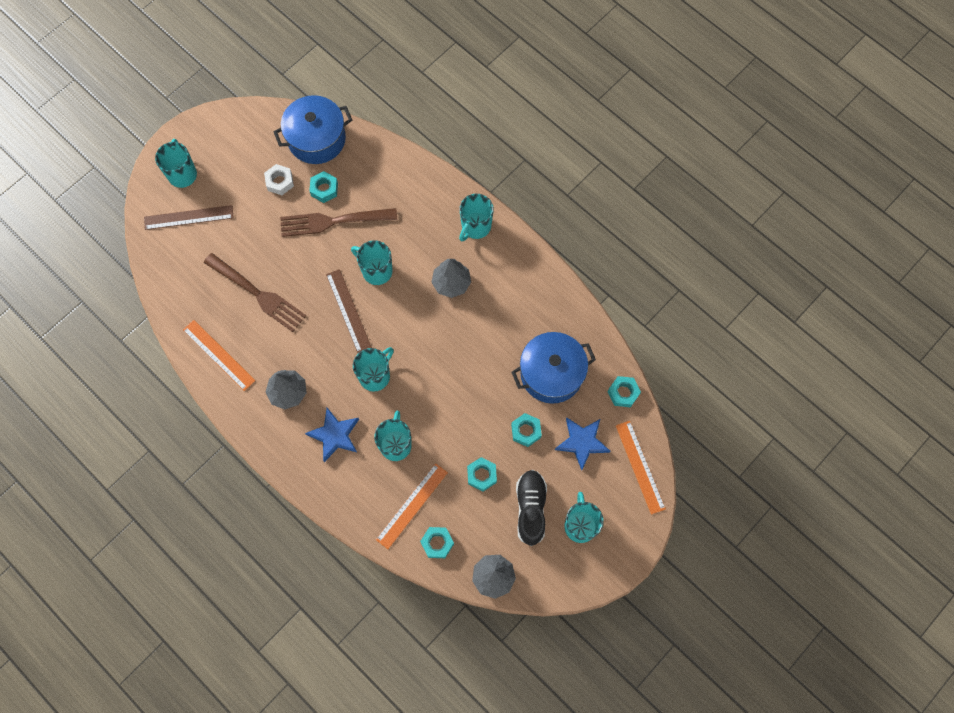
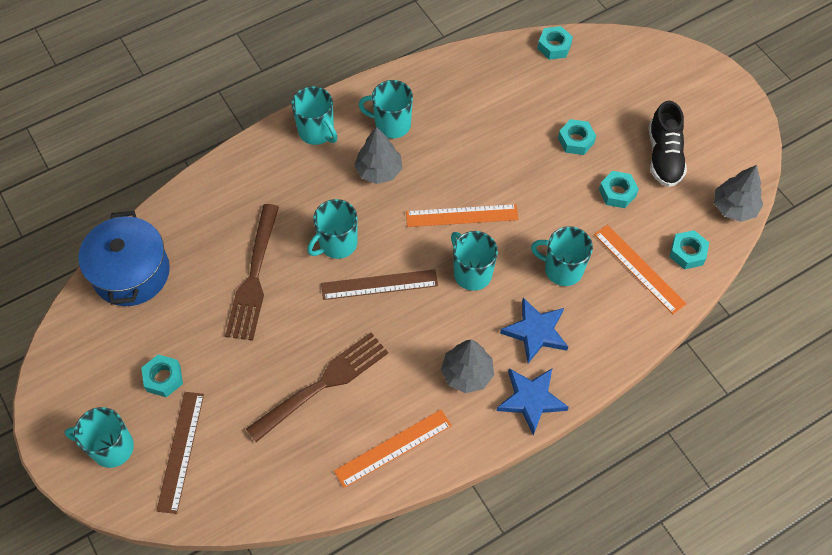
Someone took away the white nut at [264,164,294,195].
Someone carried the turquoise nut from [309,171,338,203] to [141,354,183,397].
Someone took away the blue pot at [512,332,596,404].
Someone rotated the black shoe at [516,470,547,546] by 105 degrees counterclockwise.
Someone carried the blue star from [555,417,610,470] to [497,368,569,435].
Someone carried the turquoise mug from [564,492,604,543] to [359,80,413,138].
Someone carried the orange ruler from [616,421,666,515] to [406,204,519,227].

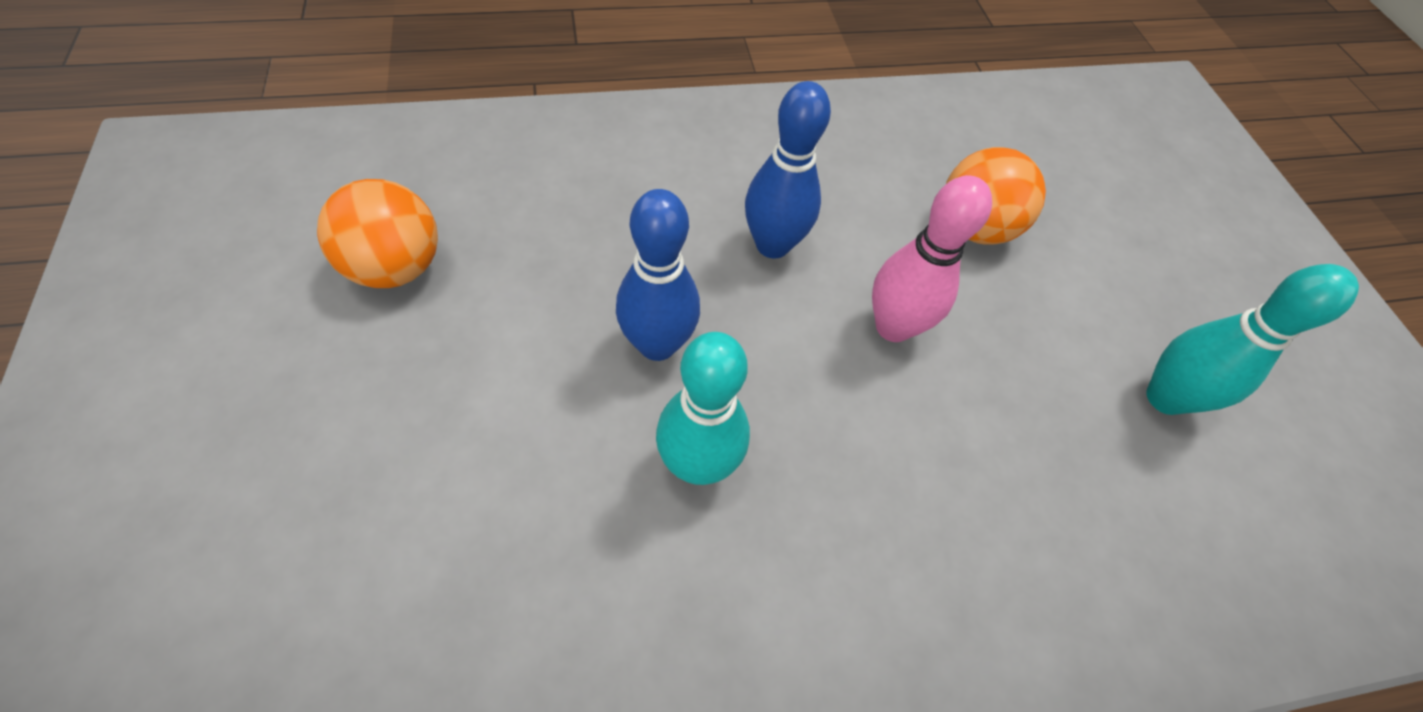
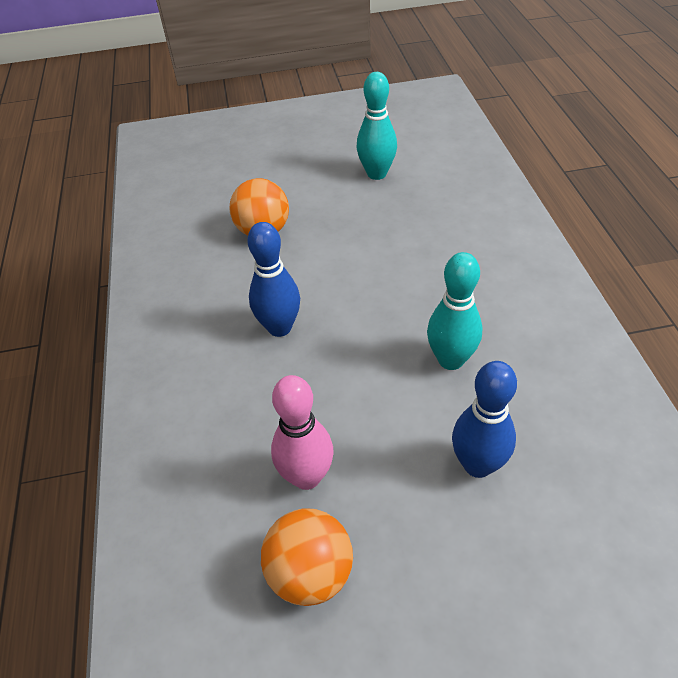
Someone carried the blue bowling pin from [616,189,700,361] to [452,361,517,478].
Someone carried the pink bowling pin from [872,175,992,342] to [271,375,334,490].

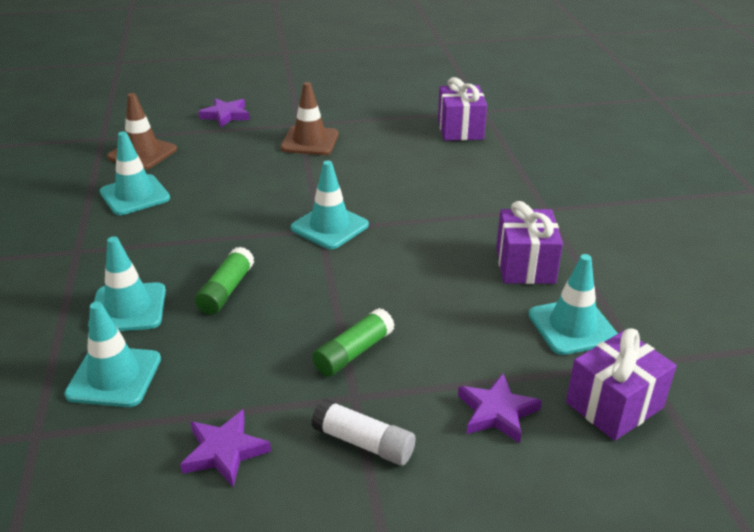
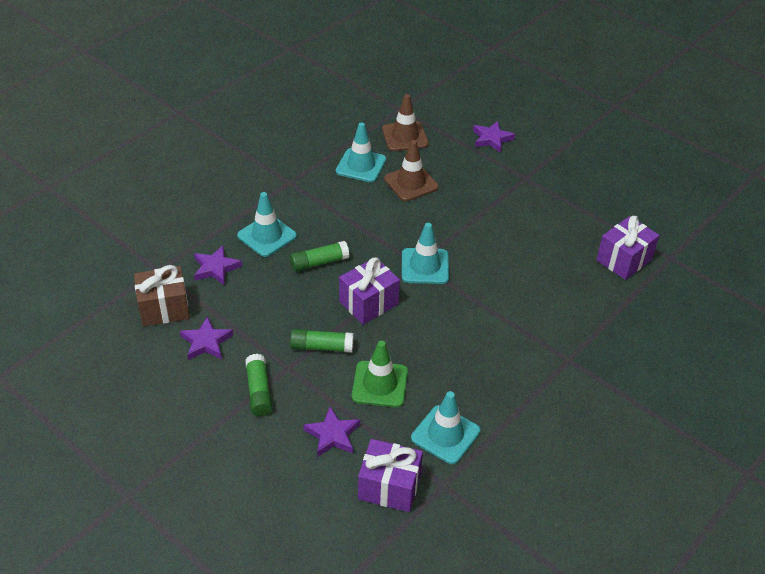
Someone swapped the turquoise traffic cone at [64,301,161,407] for the purple star at [194,245,242,285].
Someone carried the brown traffic cone from [280,82,339,155] to [384,140,439,201].
Someone repainted the white glue stick at [311,399,416,465], which became the green glue stick at [245,354,272,416].
Someone carried the purple gift from [496,201,563,284] to [339,257,400,324].
Someone put down the brown gift at [134,265,190,327].
Someone put down the green traffic cone at [352,341,408,407].

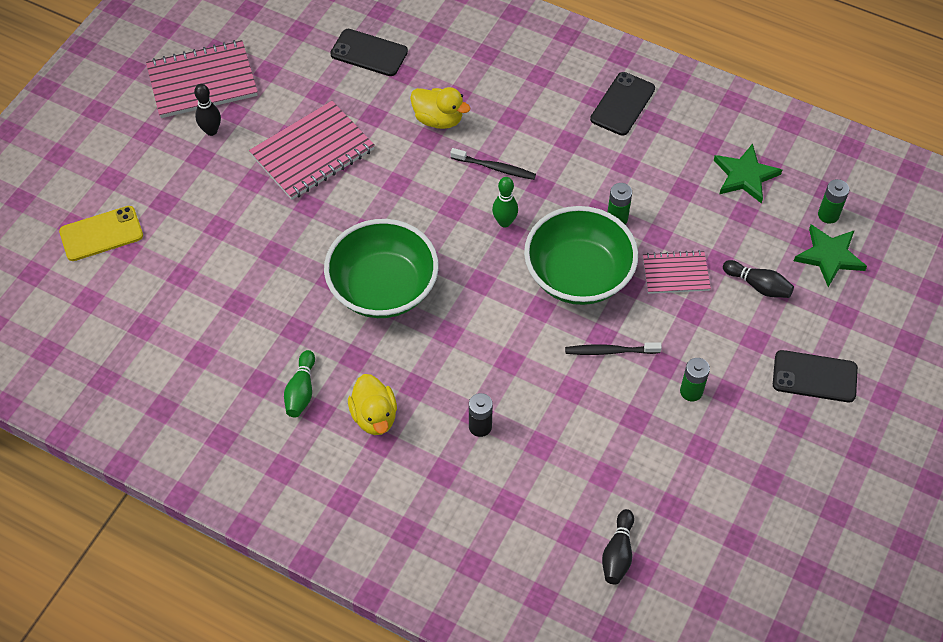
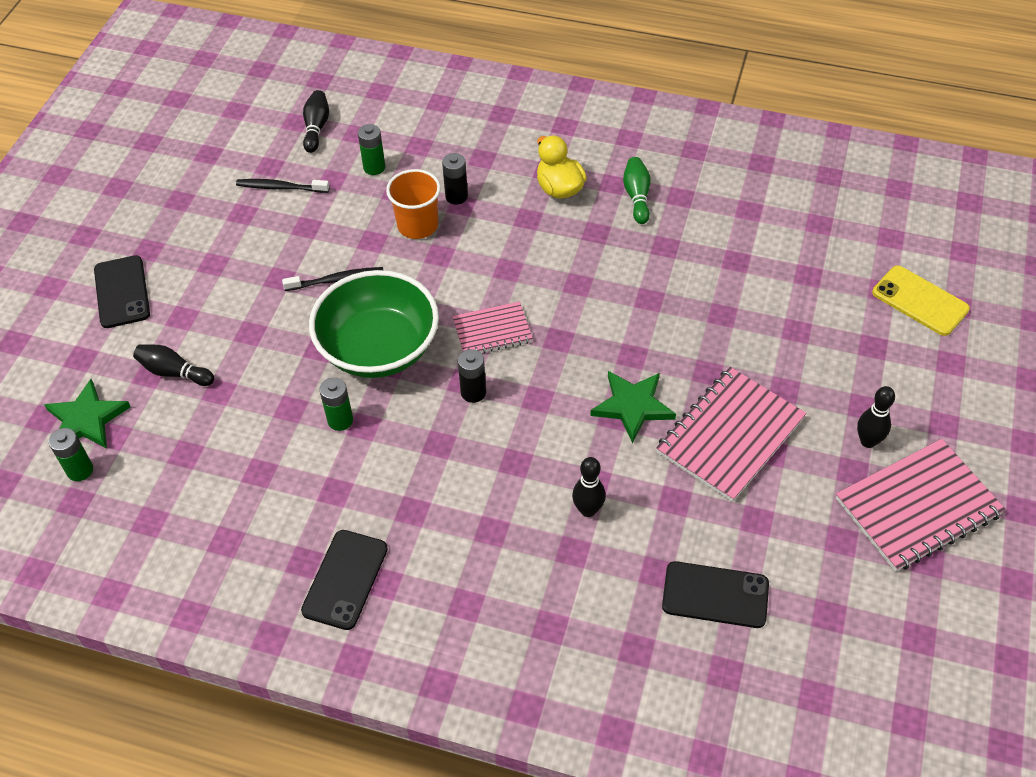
Someone rotated the yellow phone at [59,206,143,261] by 75 degrees clockwise.
Someone took away the green bowl at [324,219,439,318].
Someone swapped the yellow duck at [410,87,470,129] for the black bowling pin at [572,457,606,517].
Someone carried the black toothbrush from [450,148,536,180] to [236,179,329,193].
Someone swapped the green bowling pin at [492,177,518,227] for the black battery at [458,349,486,403].
Someone carried the pink notebook from [643,250,711,294] to [452,301,533,353].
Someone carried the green battery from [680,358,710,401] to [358,124,385,175].
Someone carried the green star from [714,144,782,204] to [590,371,676,443].
Someone rotated the black phone at [773,350,858,402] by 75 degrees clockwise.
Someone put down the orange cup at [386,169,441,239].

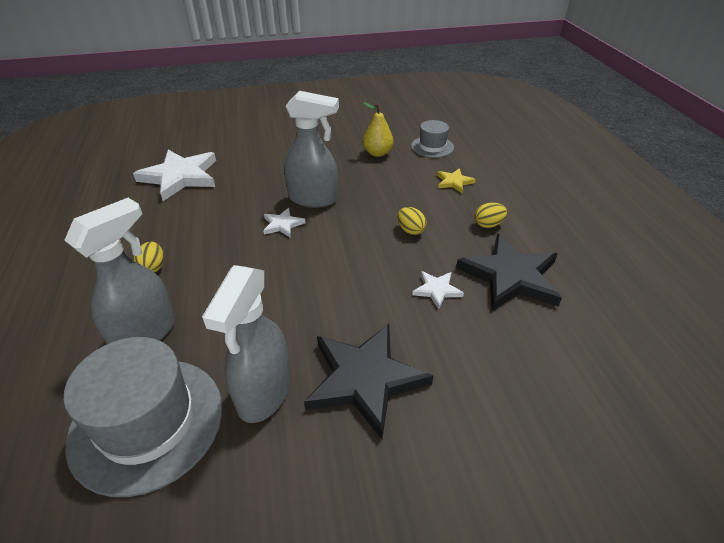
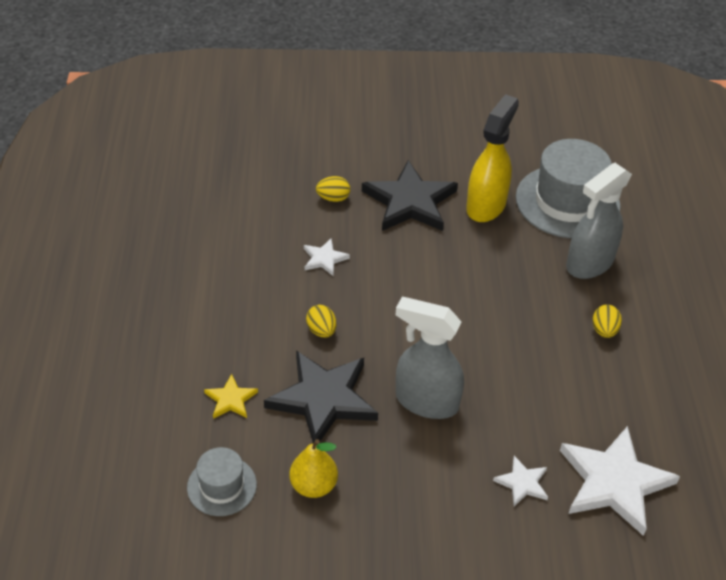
Someone repainted the grey spray bottle at [202,265,291,423], which became the yellow spray bottle at [466,94,519,222].
Someone carried the white star from [263,208,306,237] to [493,456,548,506].
Someone carried the black star from [456,233,562,311] to [264,350,378,445].
Someone carried the yellow egg from [475,202,507,228] to [316,176,350,202].

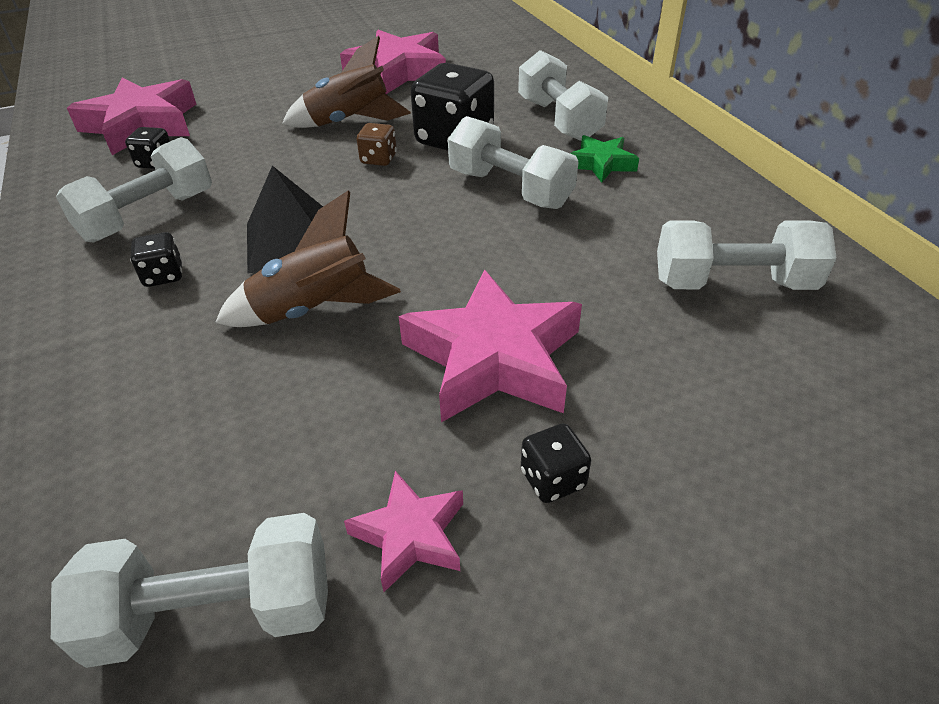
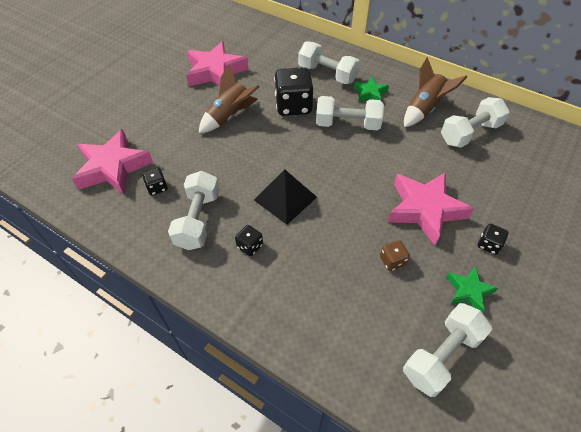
Someone carried the brown rocket from [215,190,401,327] to [404,57,467,127].
Someone repainted the pink star at [344,471,463,592], which became the green star at [447,266,498,313].
Someone carried the brown dice from [357,123,397,166] to [380,240,410,271].

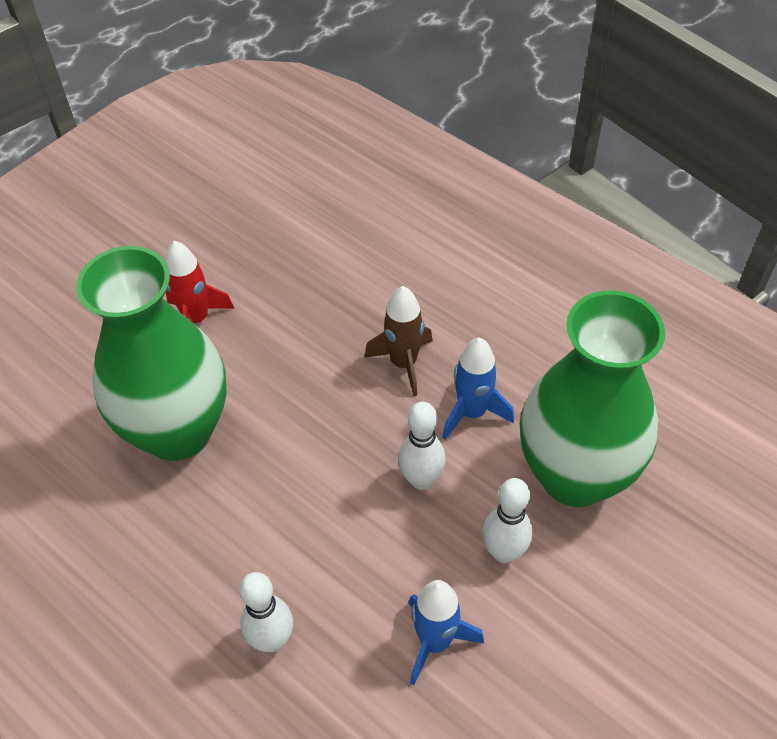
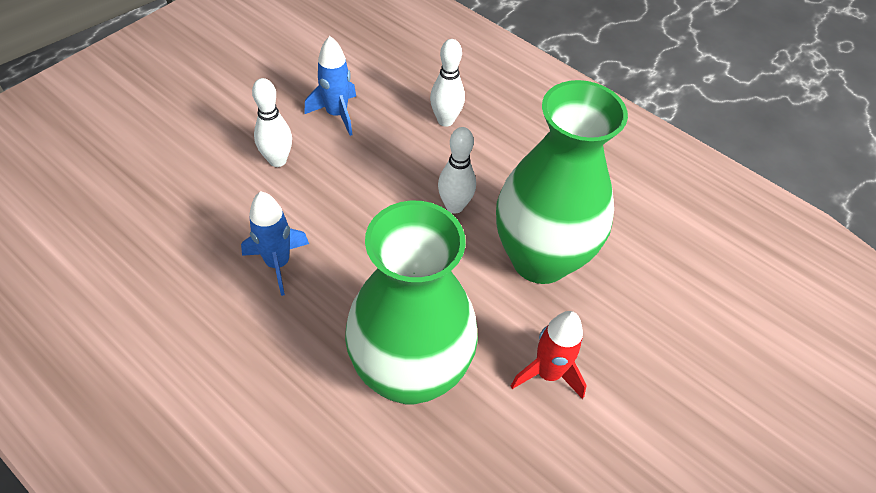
Someone took away the brown rocket at [364,286,433,396].
Someone carried the white bowling pin from [398,402,446,490] to [438,127,476,213].
Someone carried the green vase from [520,290,665,507] to [345,201,478,405].

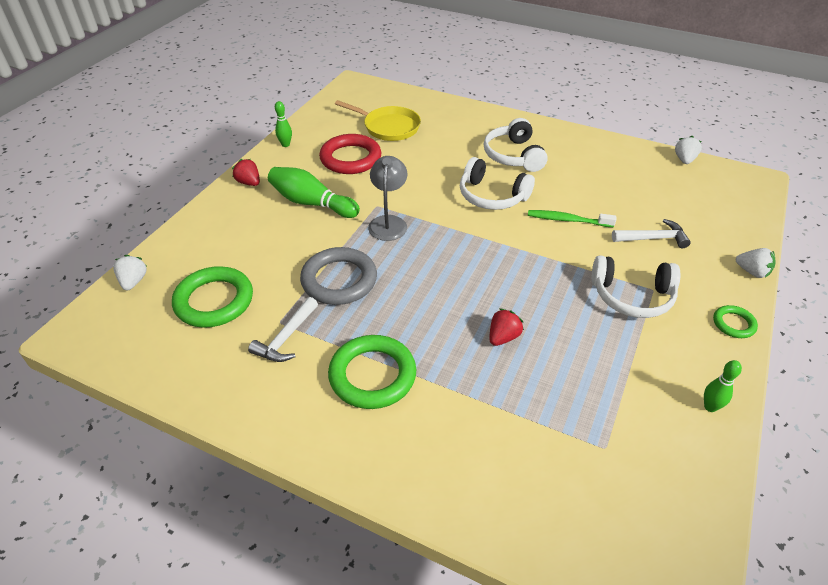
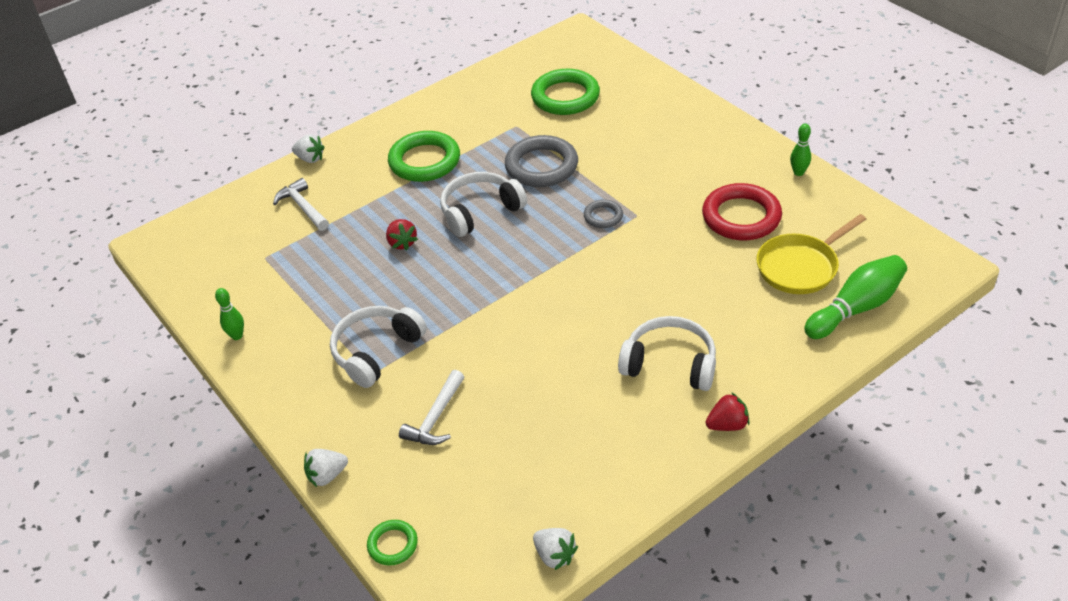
Someone carried the white strawberry from [113,255,147,290] to [292,134,325,163].
Someone carried the red strawberry from [232,159,260,186] to [706,392,750,431].
Someone carried the white hammer from [248,297,318,362] to [273,178,329,231].
Someone carried the green bowling pin from [268,167,360,218] to [804,255,907,339].
Someone swapped the grey lamp at [368,156,407,241] for the grey ring at [584,199,623,228].
Someone carried the white headphones from [460,157,535,210] to [440,172,527,237].
Someone took away the green toothbrush at [528,210,616,227].
Someone carried the green ring from [713,305,758,338] to [367,520,418,566].

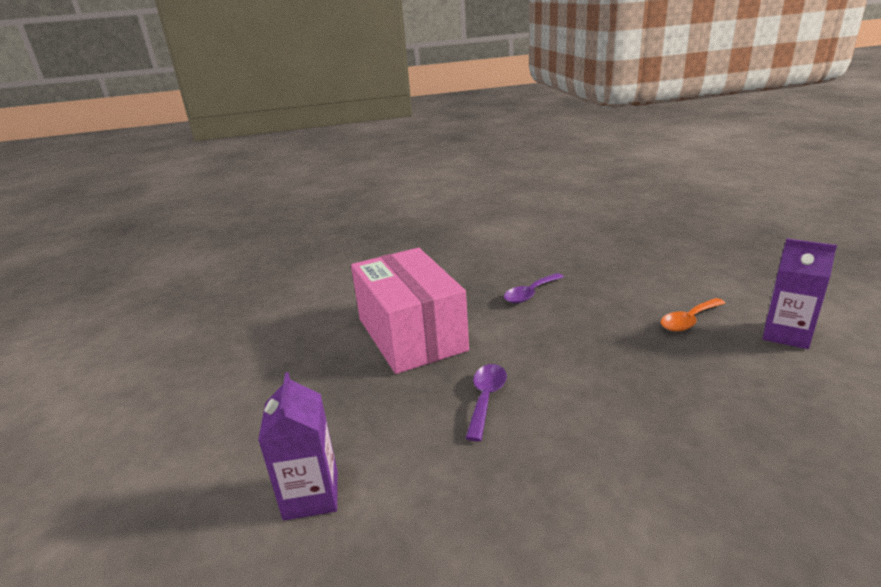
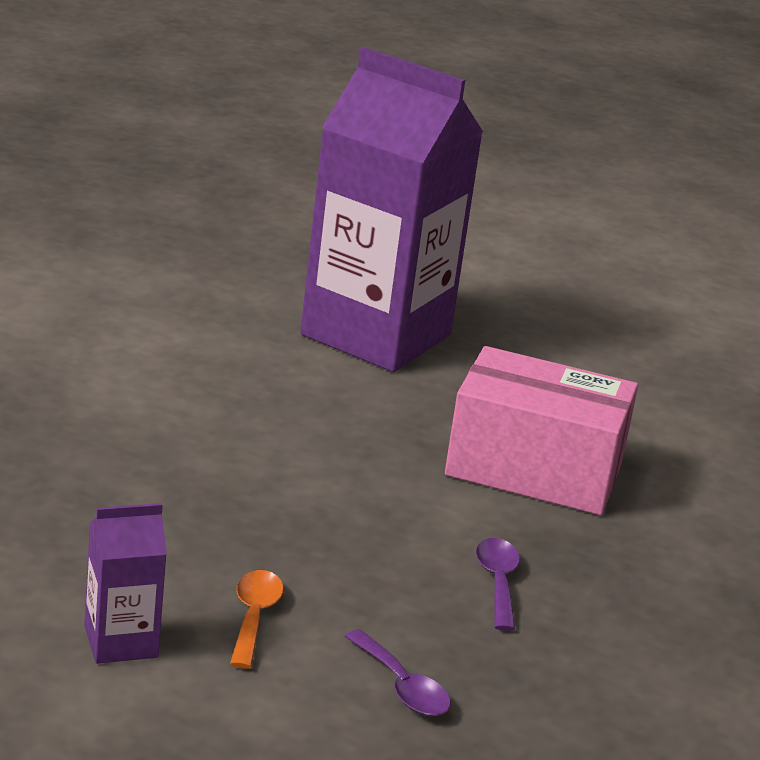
Someone scaled the purple carton at [258,372,338,521] by 2.36.
Someone carried the purple spoon from [466,364,507,441] to [345,629,451,716].

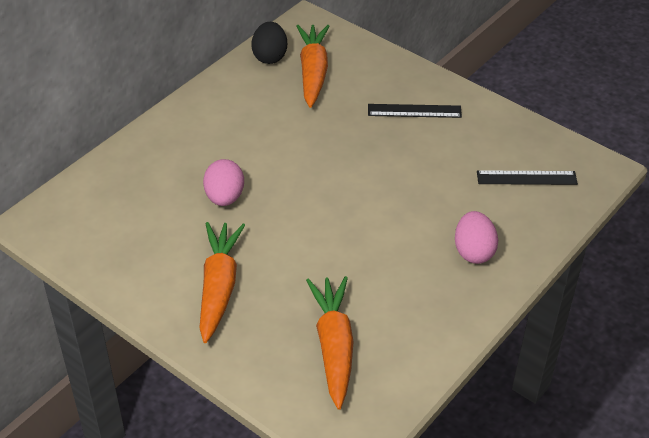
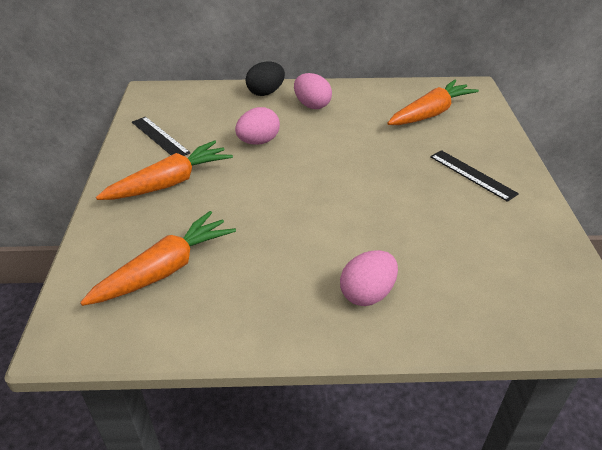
Someone carried the black egg from [251,22,287,64] to [246,62,285,96].
Someone carried the black ruler from [477,170,578,185] to [132,117,190,156].
Someone put down the pink egg at [294,73,332,109].

